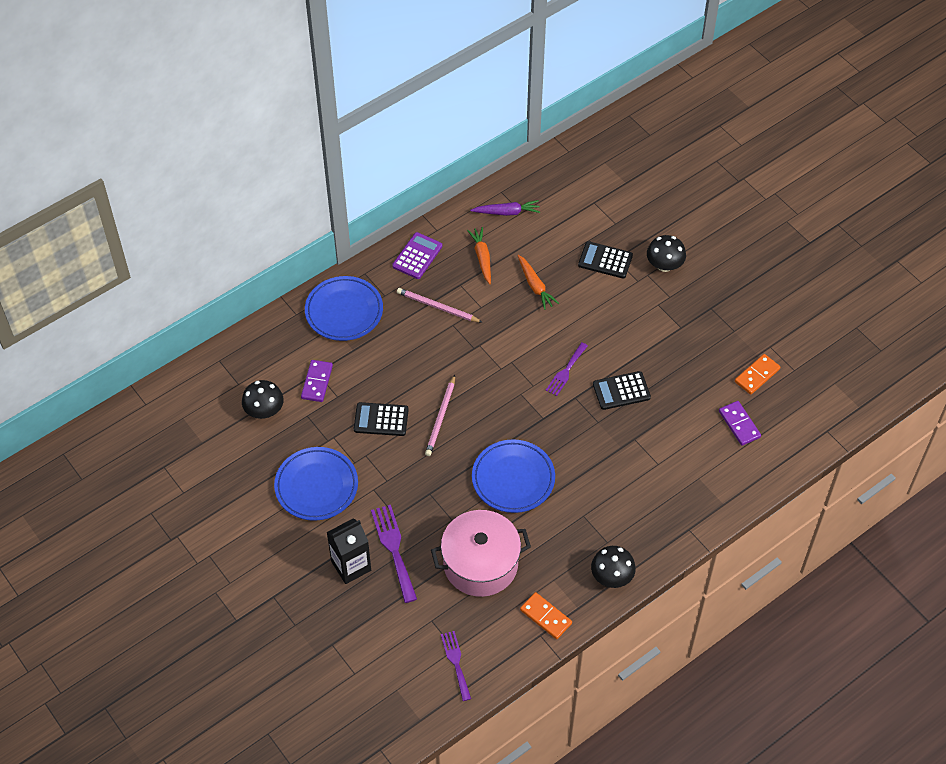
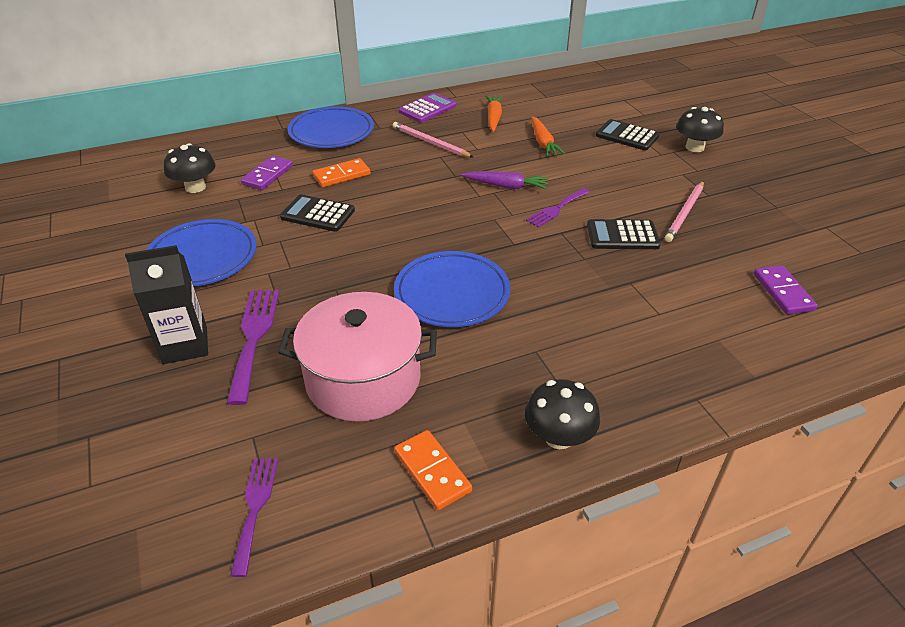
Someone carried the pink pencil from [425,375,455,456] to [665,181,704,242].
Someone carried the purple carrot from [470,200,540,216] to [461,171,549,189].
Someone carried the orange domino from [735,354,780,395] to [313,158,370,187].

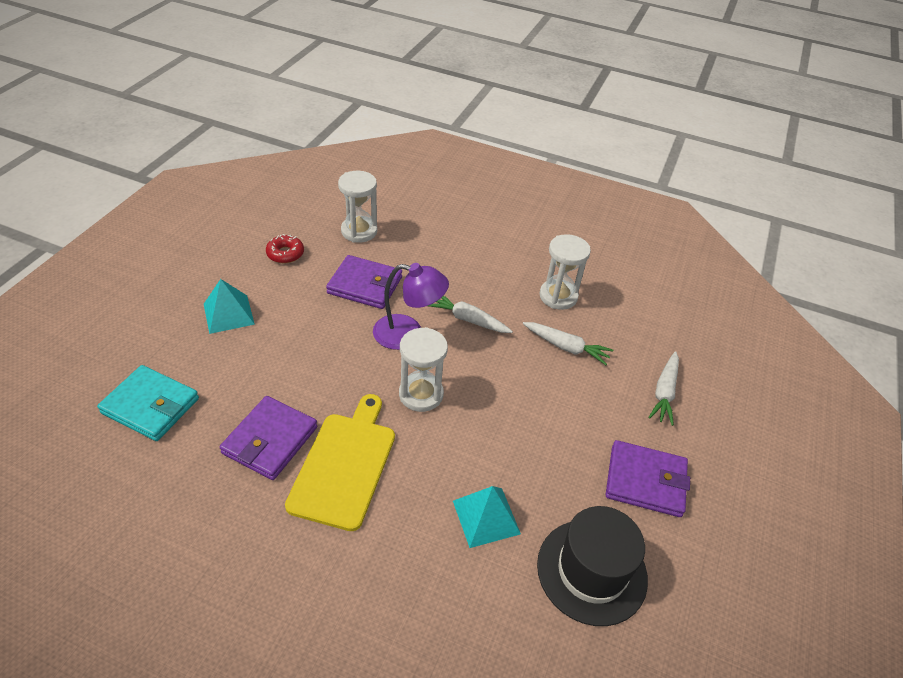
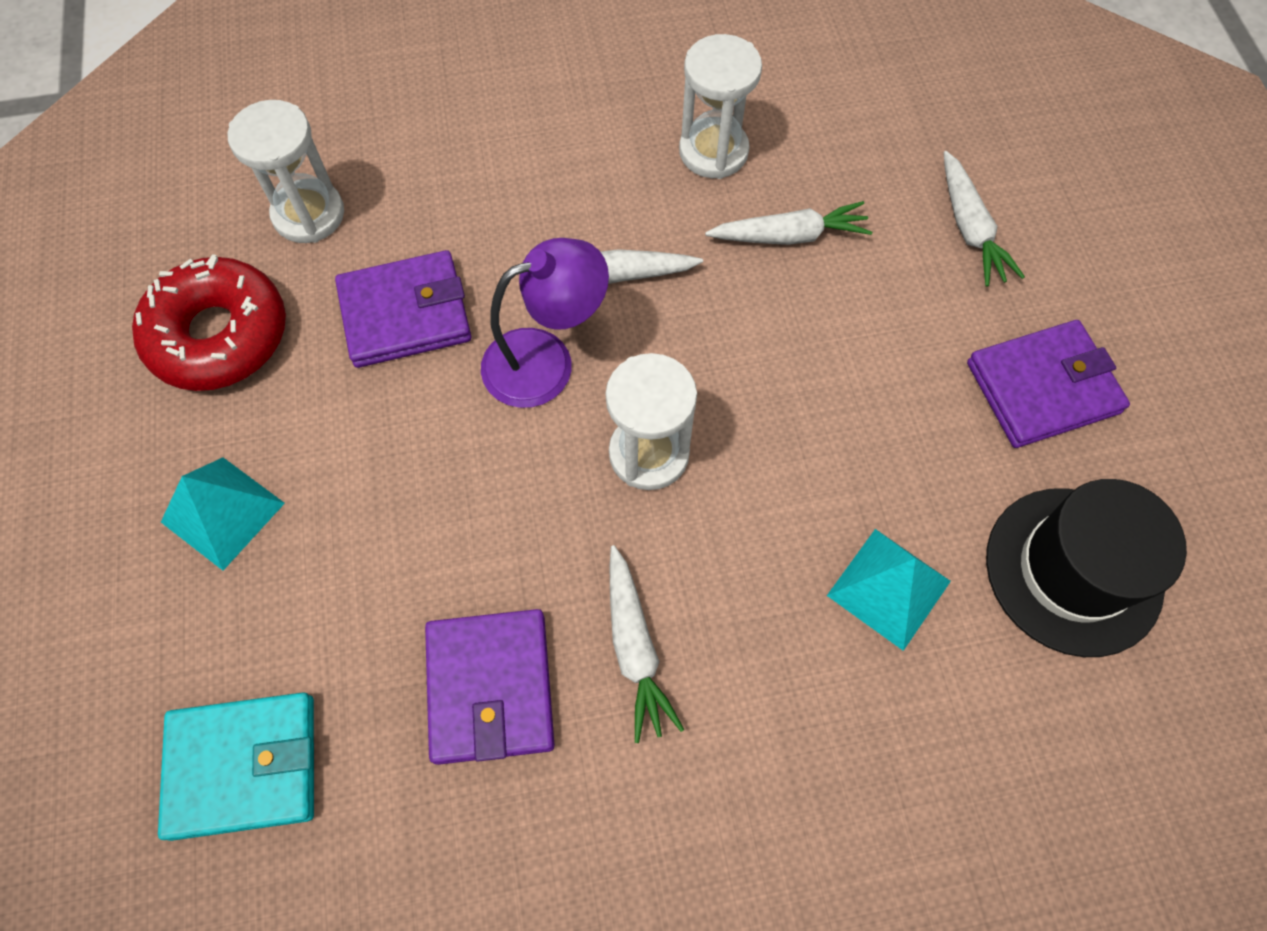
Someone scaled the red donut at [266,234,304,263] by 1.91.
Someone swapped the yellow cutting board at [285,394,395,531] for the white carrot at [610,545,684,743].

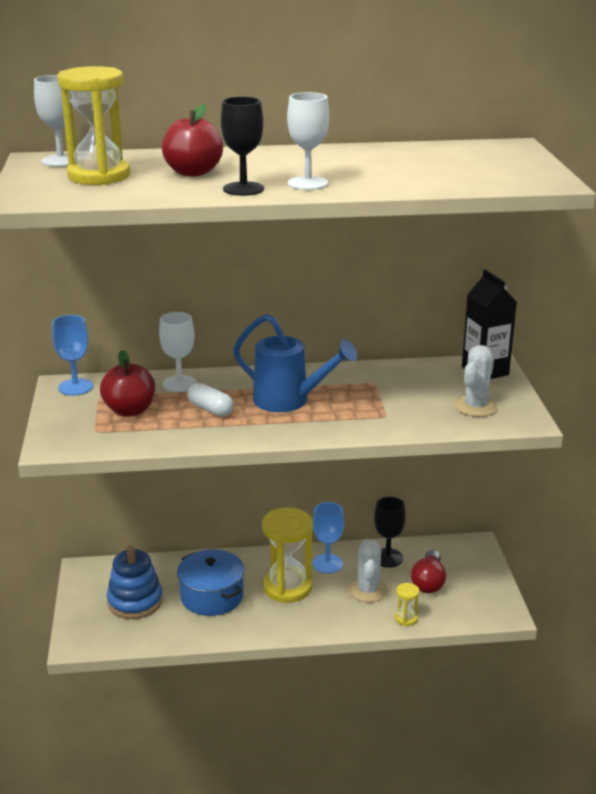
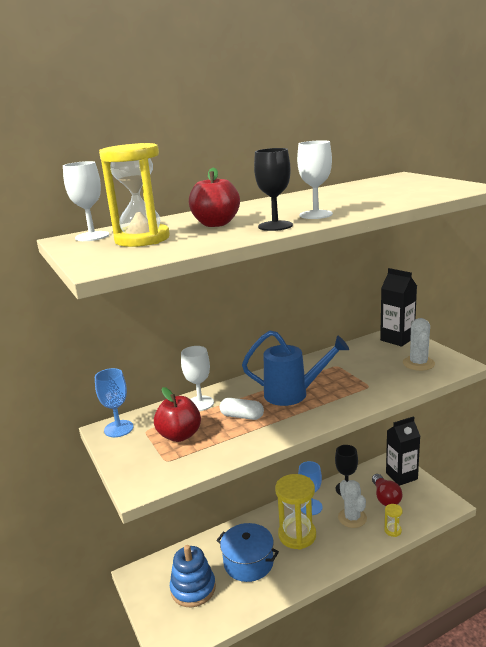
Someone put down the black carton at [386,416,420,486].

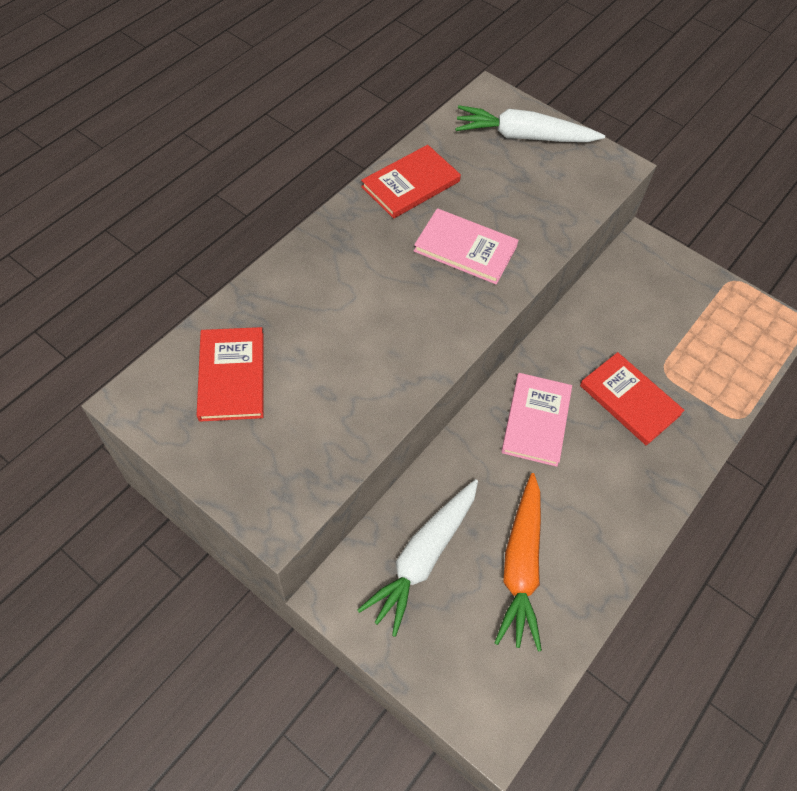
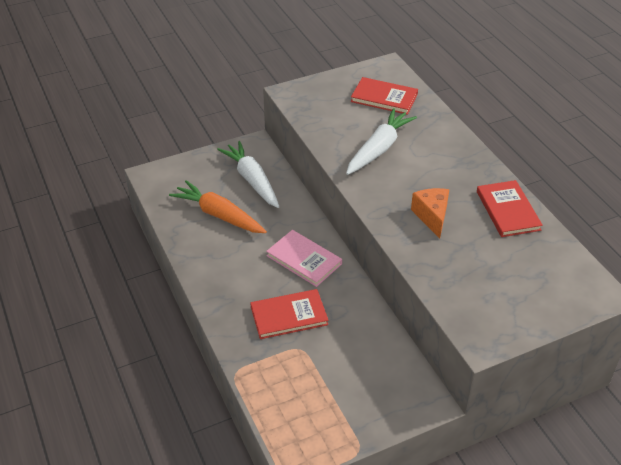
Someone swapped the pink book at [414,208,519,284] for the orange cheese at [411,188,449,239].
Someone carried the white carrot from [455,105,605,142] to [346,108,417,175].

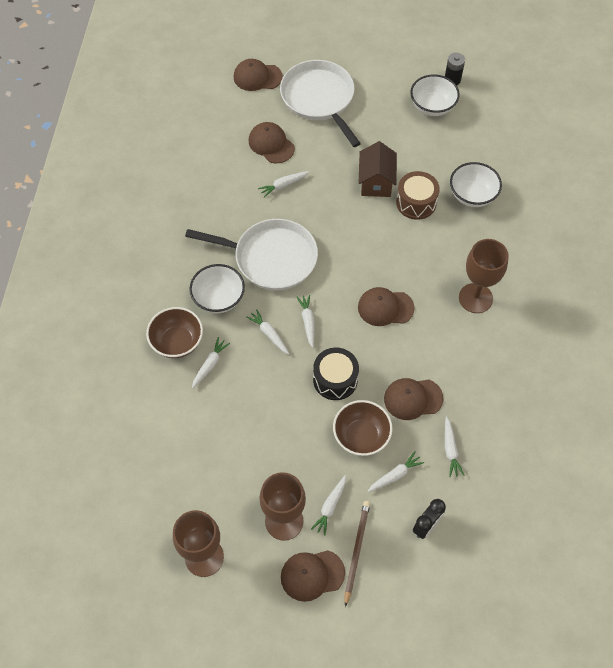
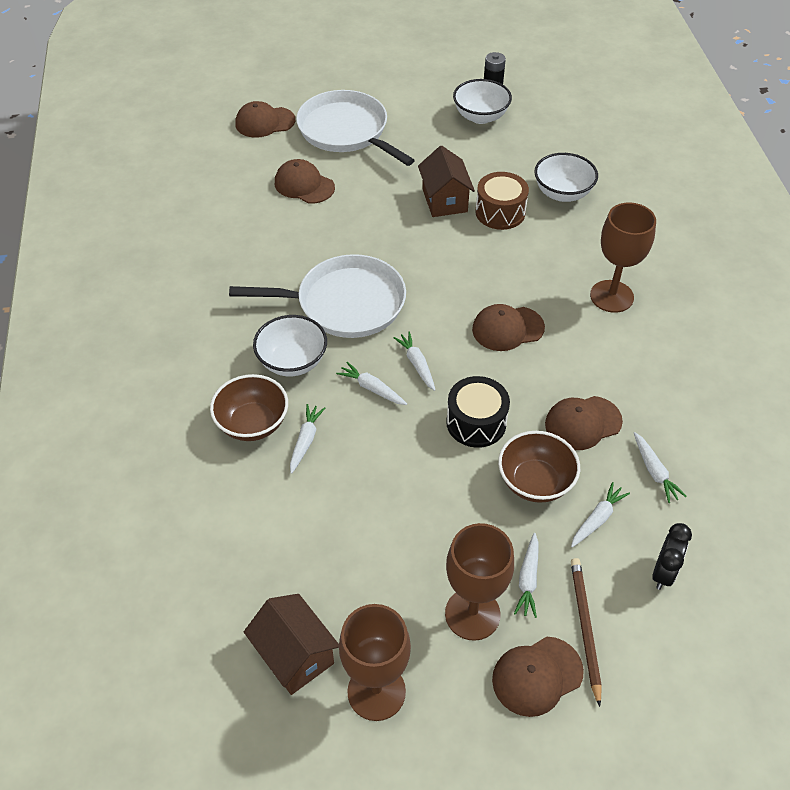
Someone took away the white carrot at [258,171,309,198].
Someone put down the brown house at [244,594,339,695].

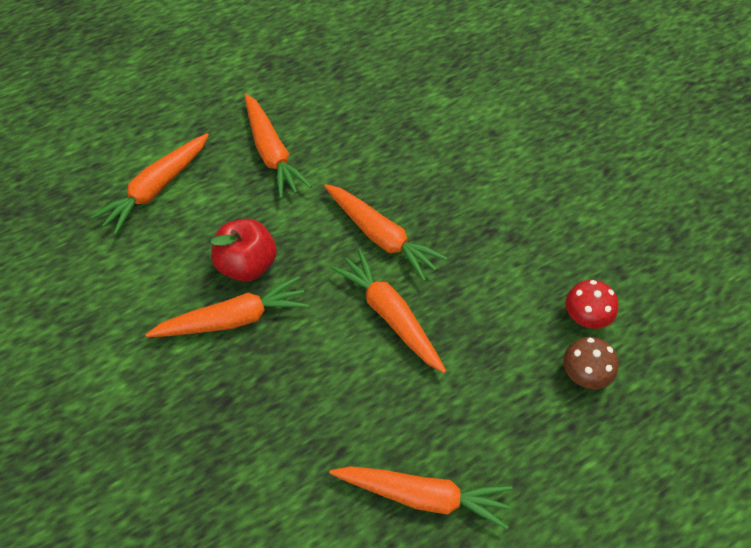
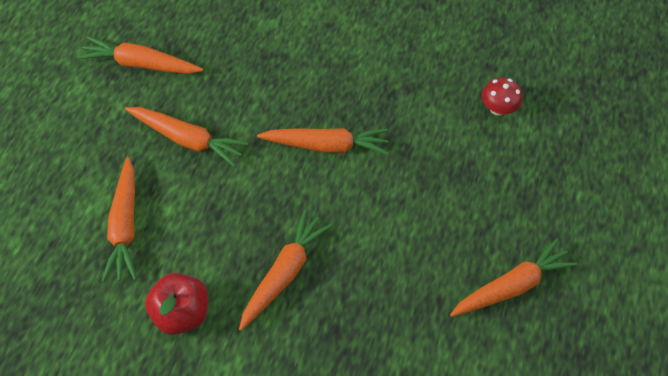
Someone carried the red apple from [211,219,277,282] to [145,273,208,335].
Someone carried the orange carrot from [331,249,446,373] to [77,36,203,74].
Someone took away the brown mushroom at [563,337,619,389].

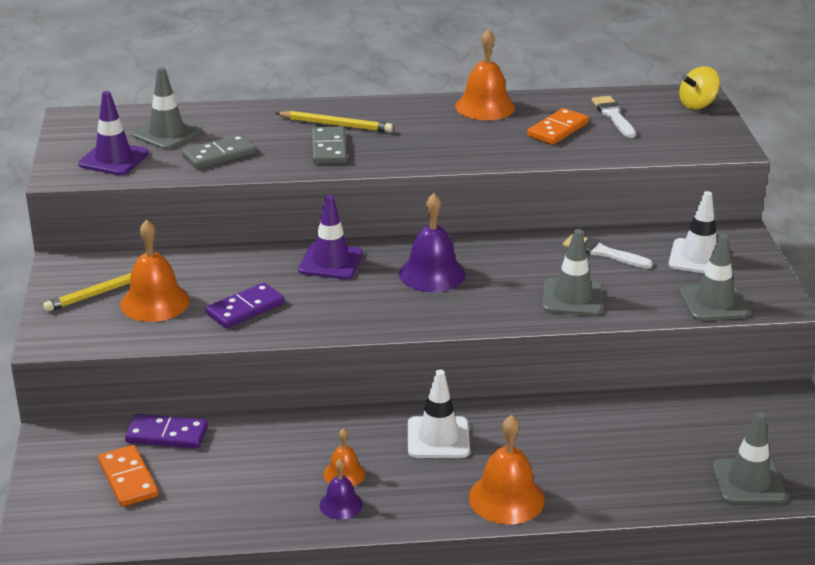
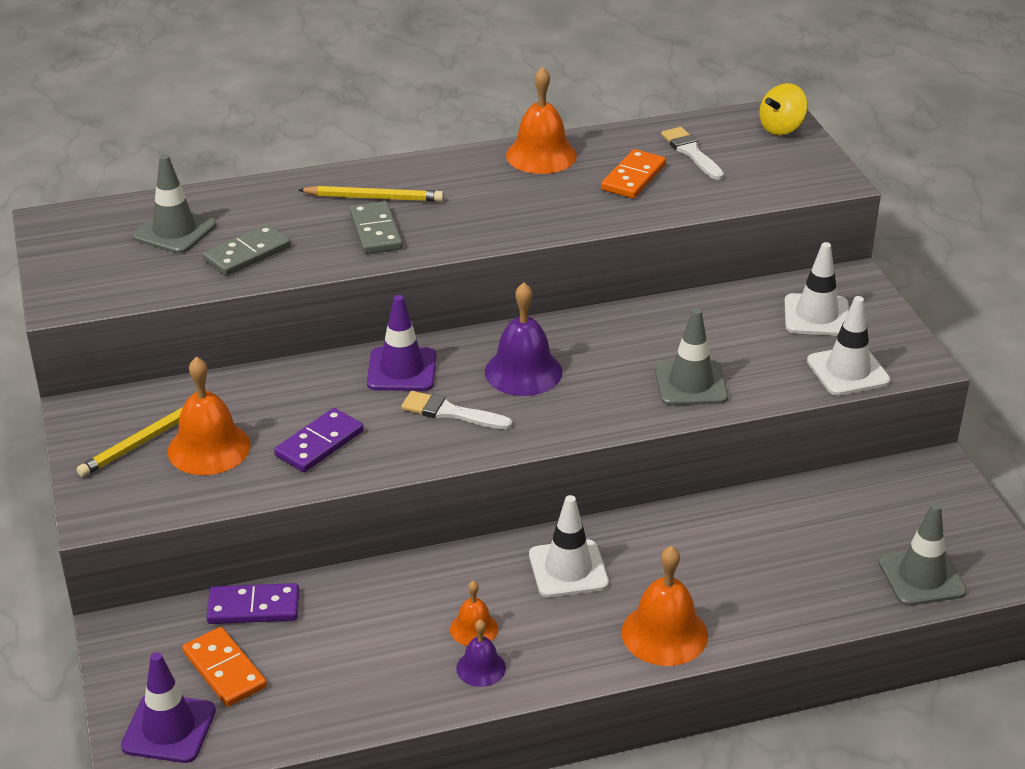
Someone carried the purple traffic cone from [78,91,149,175] to [121,652,216,763].
Someone carried the white brush from [563,234,653,269] to [401,391,512,430].
Someone repainted the grey traffic cone at [680,234,750,321], which became the white traffic cone at [807,296,890,396].

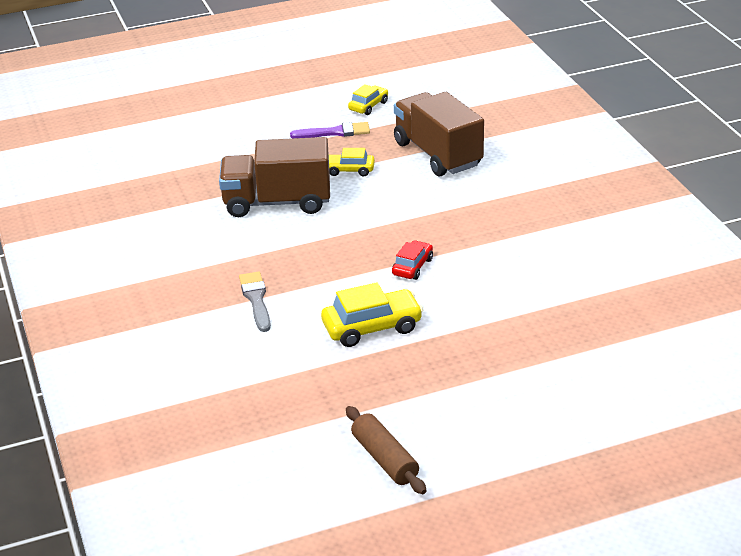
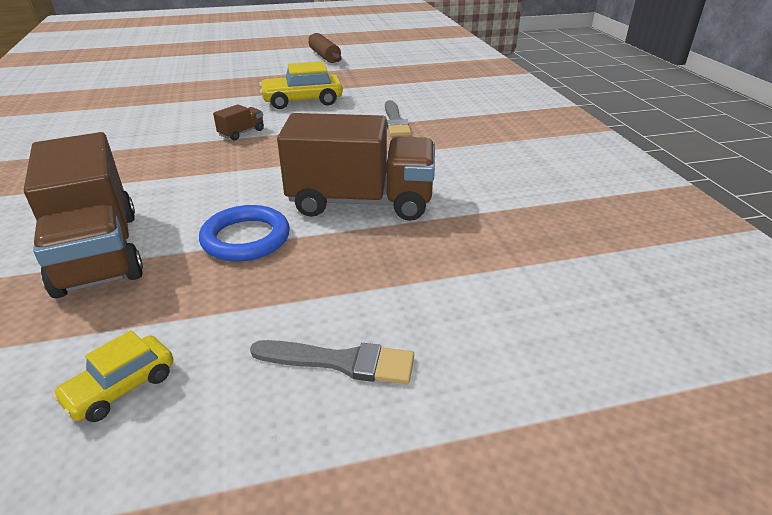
Someone took away the purple brush at [290,122,370,138].
Someone swapped the yellow car at [329,148,375,177] for the blue ring at [199,205,290,262].
Someone swapped the red car at [392,240,433,280] for the brown truck at [213,104,264,141].
Someone put down the grey brush at [250,340,414,384].

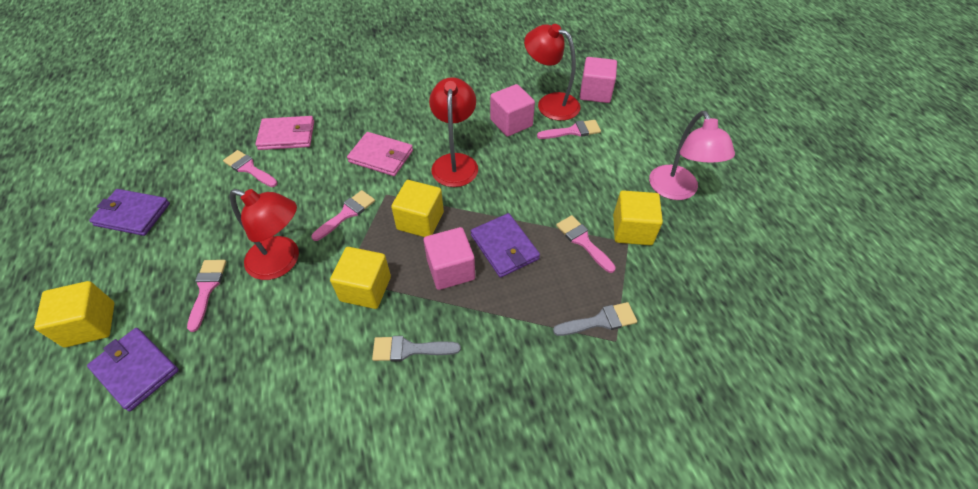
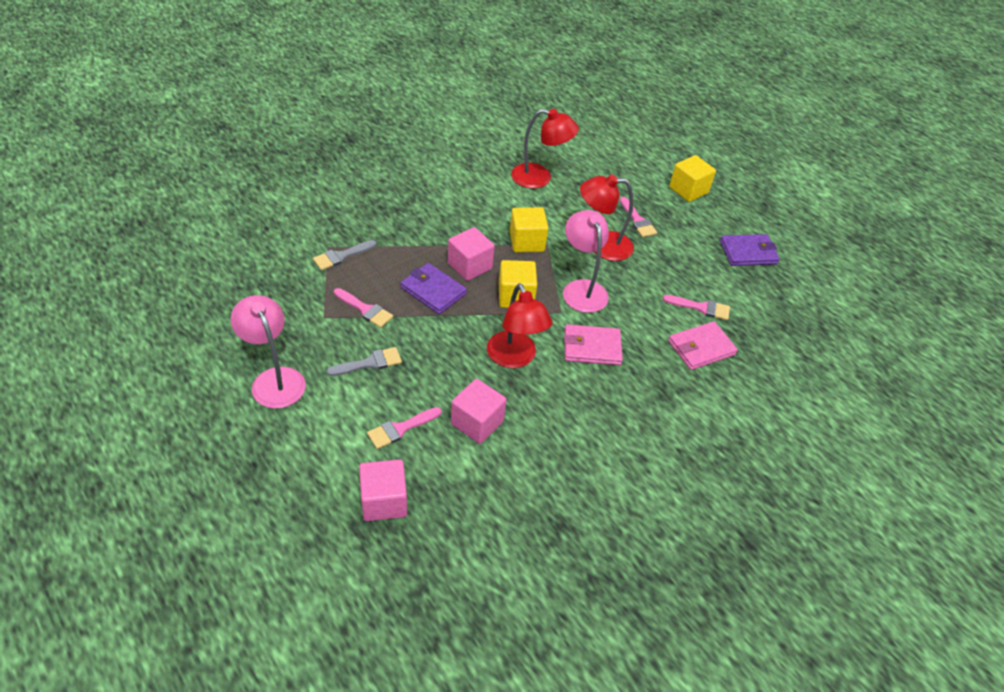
Someone took away the purple wallet at [87,328,179,411].
Someone swapped the pink brush at [311,190,375,241] for the pink lamp at [563,210,609,313].
Someone carried the grey brush from [372,336,461,362] to [327,347,402,376].
Someone carried the red lamp from [524,24,580,121] to [511,109,579,189].
Someone took away the yellow cube at [613,190,663,245].

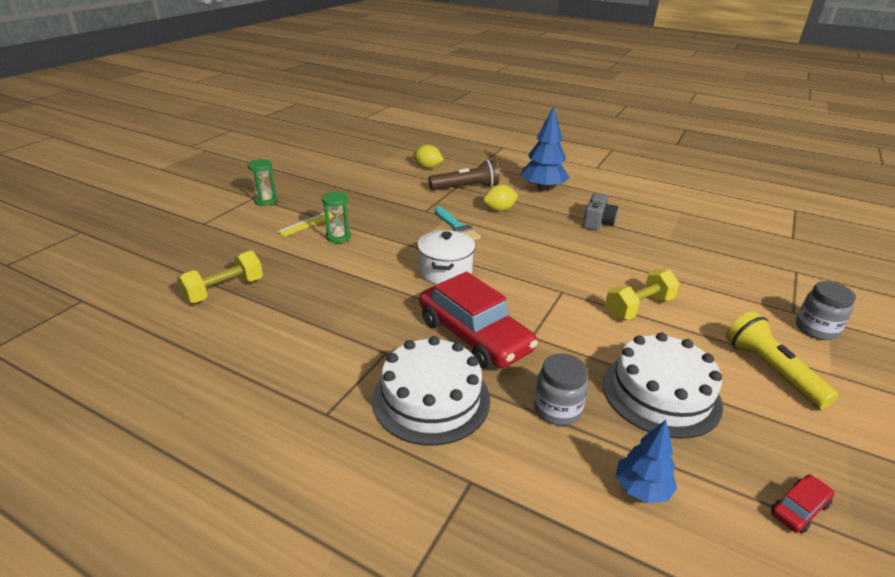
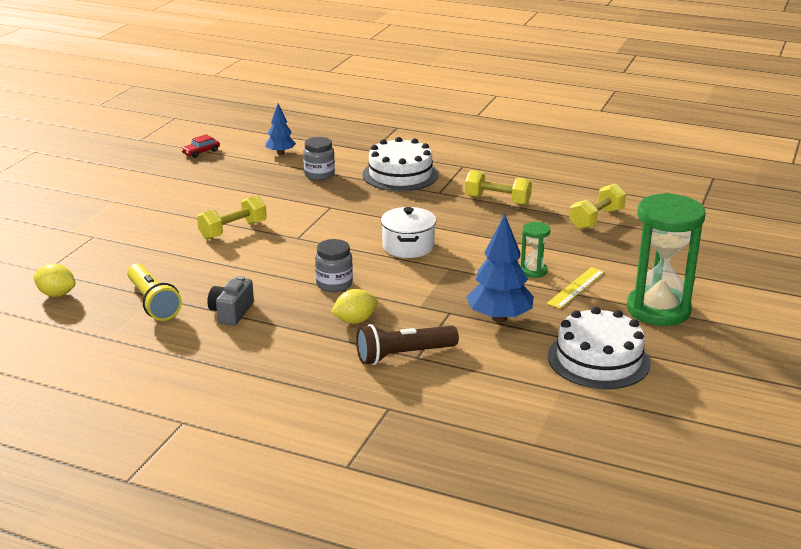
Someone scaled the green hourglass at [248,159,277,206] by 2.20.
Someone carried the yellow lemon from [413,145,444,169] to [33,263,76,297].
Someone took away the red car at [419,272,538,369].
Someone took away the turquoise brush at [434,206,481,241].
Someone carried the blue tree from [521,106,569,191] to [466,214,534,322].
Someone carried the white cake from [603,332,723,439] to [548,307,651,389].
Someone carried the yellow flashlight from [726,311,838,410] to [127,263,182,321].
Someone carried the grey jar from [796,281,856,340] to [315,239,353,292].
Someone put down the yellow dumbbell at [465,170,532,205].

